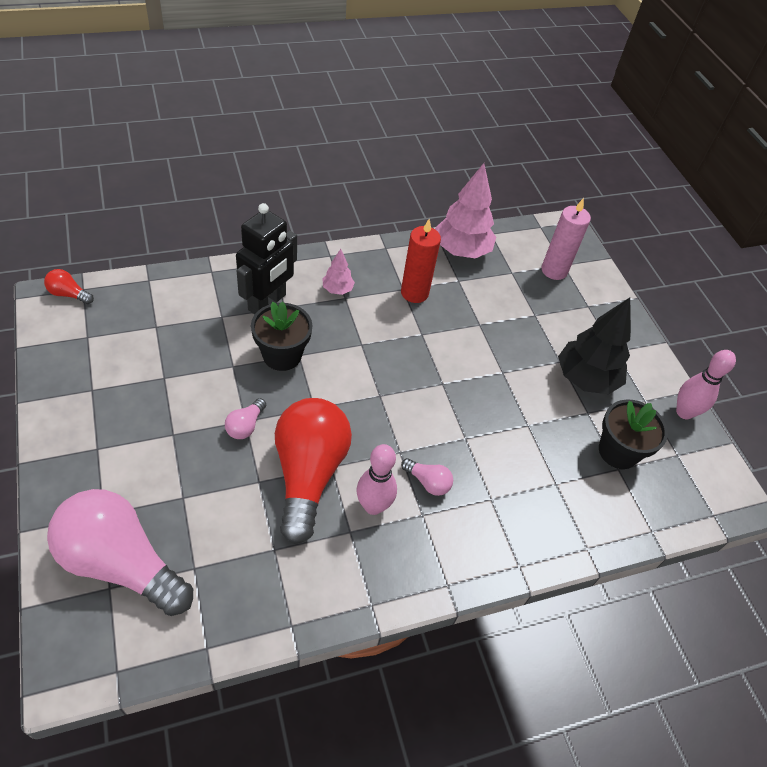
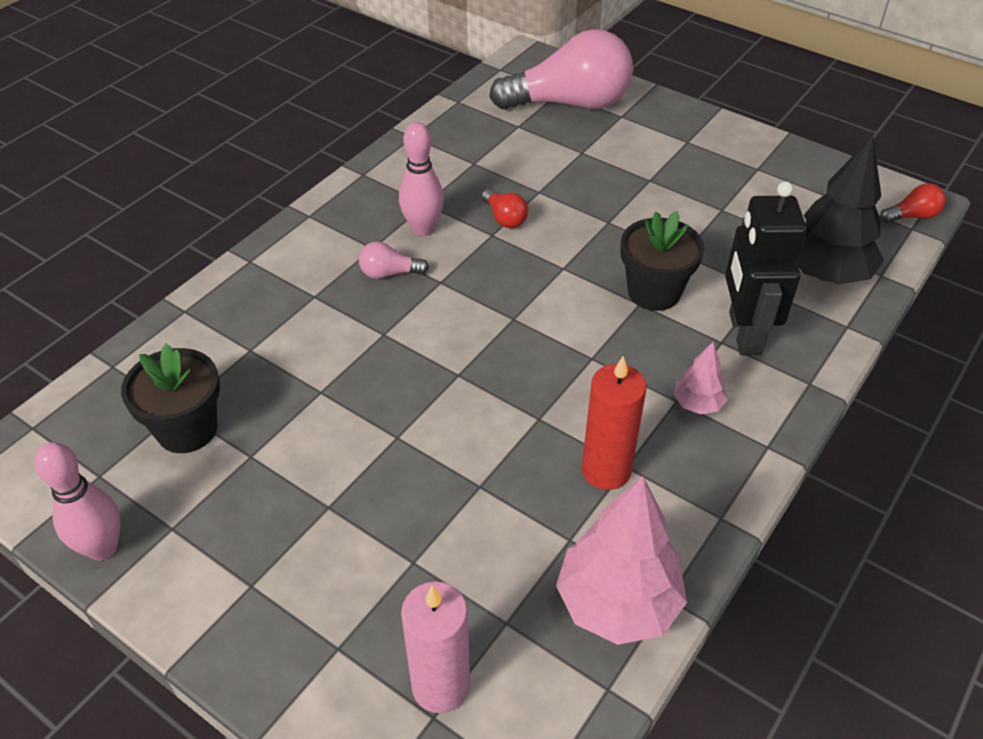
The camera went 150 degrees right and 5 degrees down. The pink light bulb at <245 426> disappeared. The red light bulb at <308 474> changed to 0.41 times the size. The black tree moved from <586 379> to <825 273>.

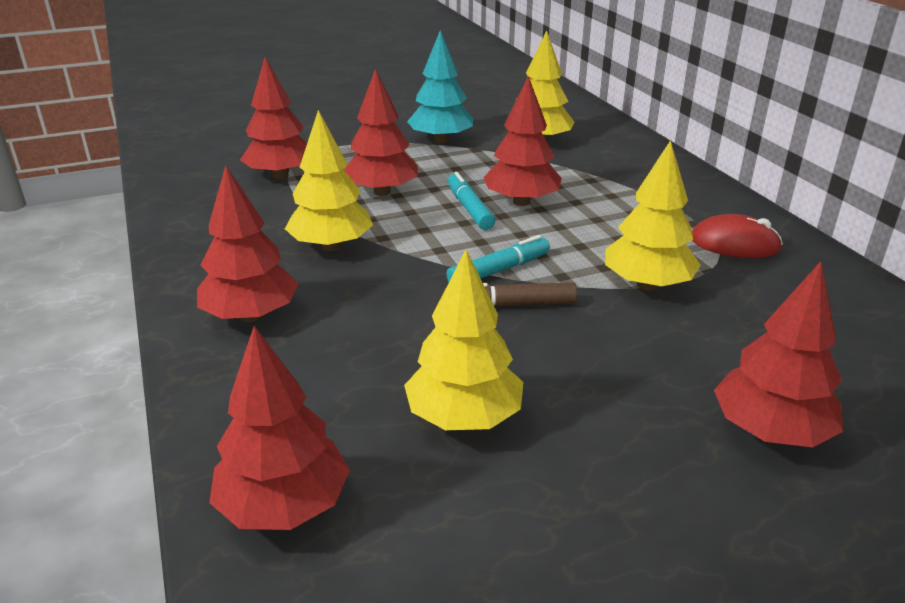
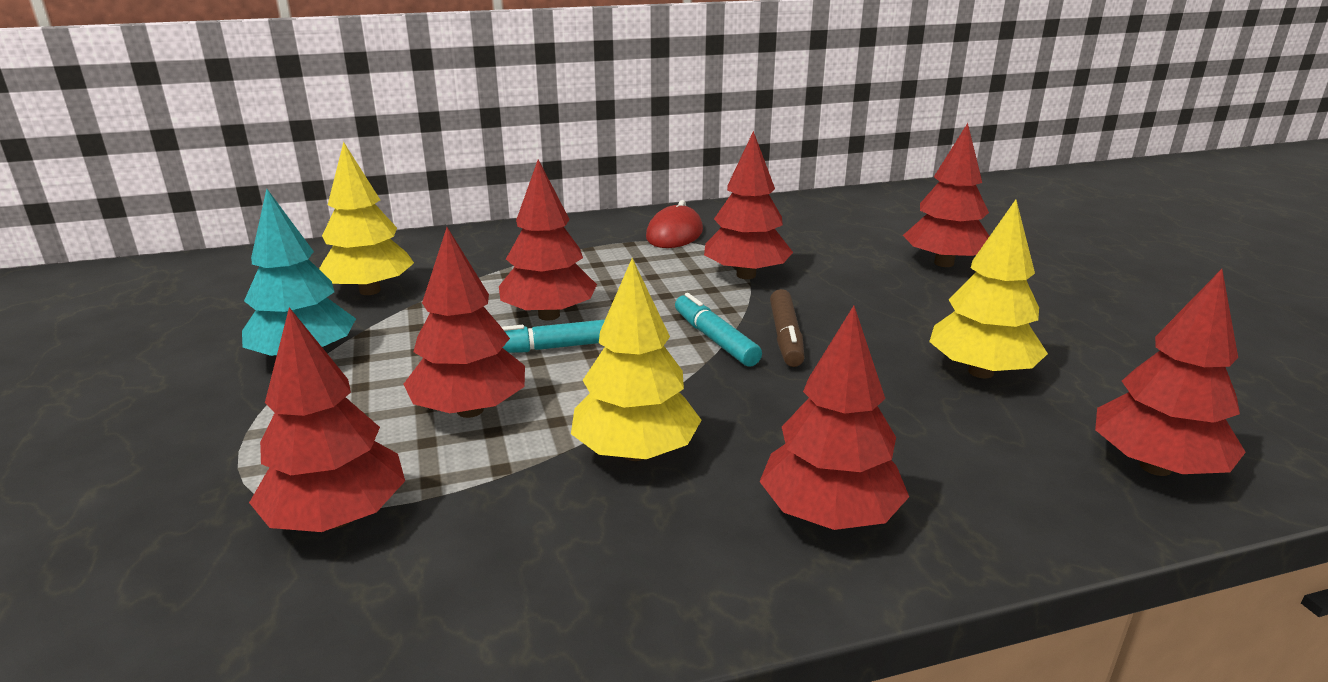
The camera went 85 degrees left and 5 degrees down. The yellow tree at <647 284> became the red tree at <746 275>.

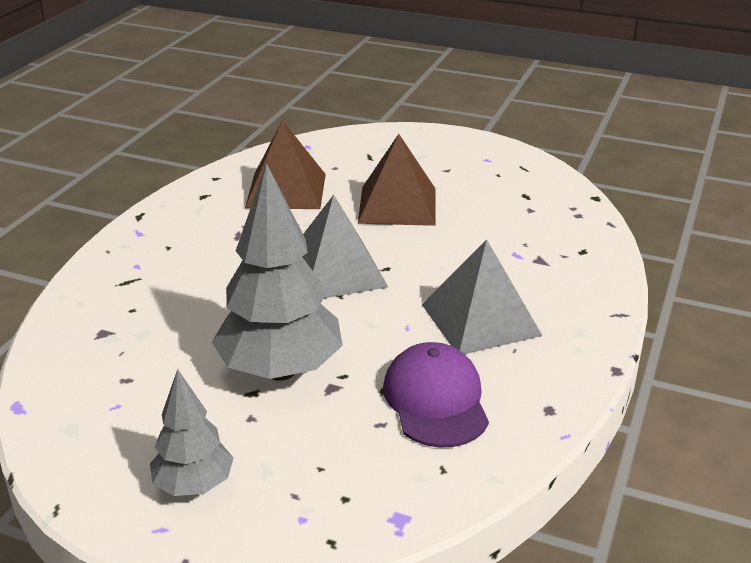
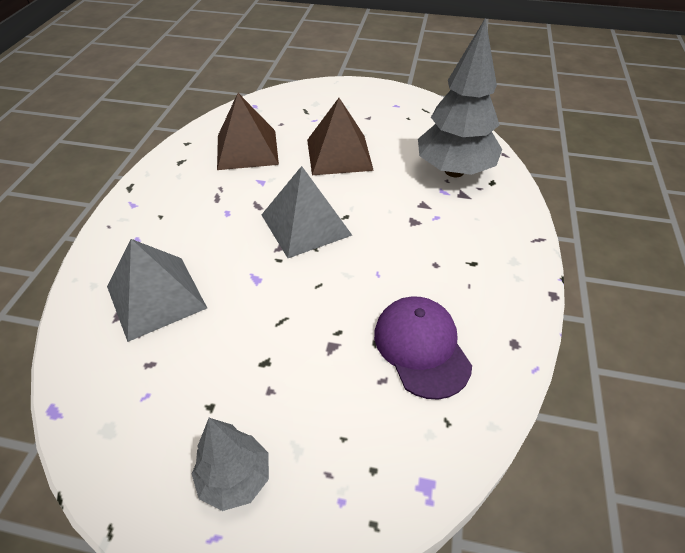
The camera went 10 degrees left and 15 degrees up. The grey tree moved from <281 370> to <454 171>. The grey pyramid moved from <480 319> to <156 297>.

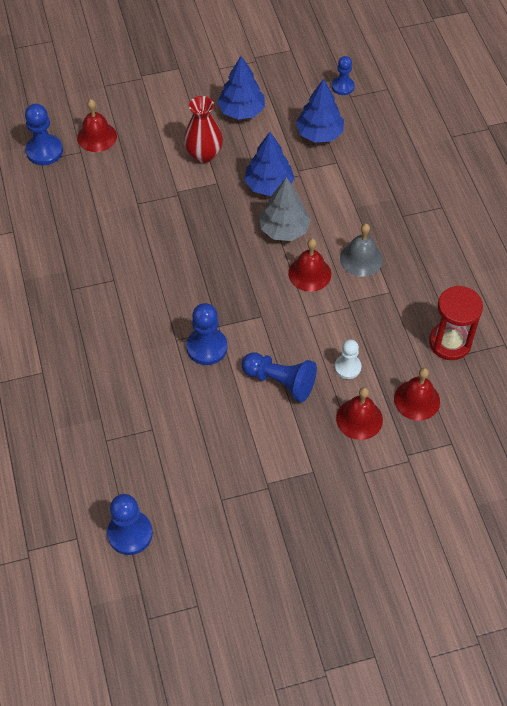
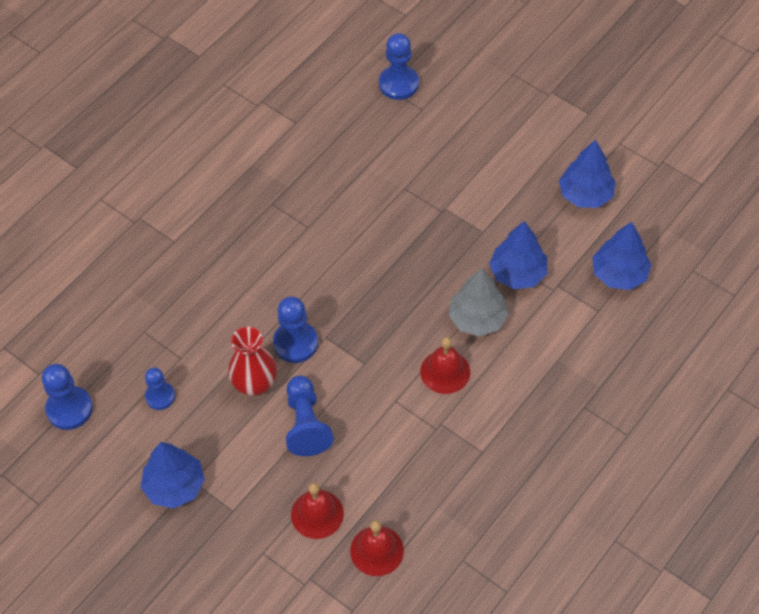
The camera went 55 degrees right and 0 degrees up. The red bell at <97 137> disappeared. The red vase moved from <204 154> to <255 384>. The blue pawn moved from <342 86> to <160 396>. The white pawn at <347 367> disappeared. The grey bell at <361 259> disappeared. The red hourglass at <450 342> disappeared. The blue tree at <174 486> appeared.

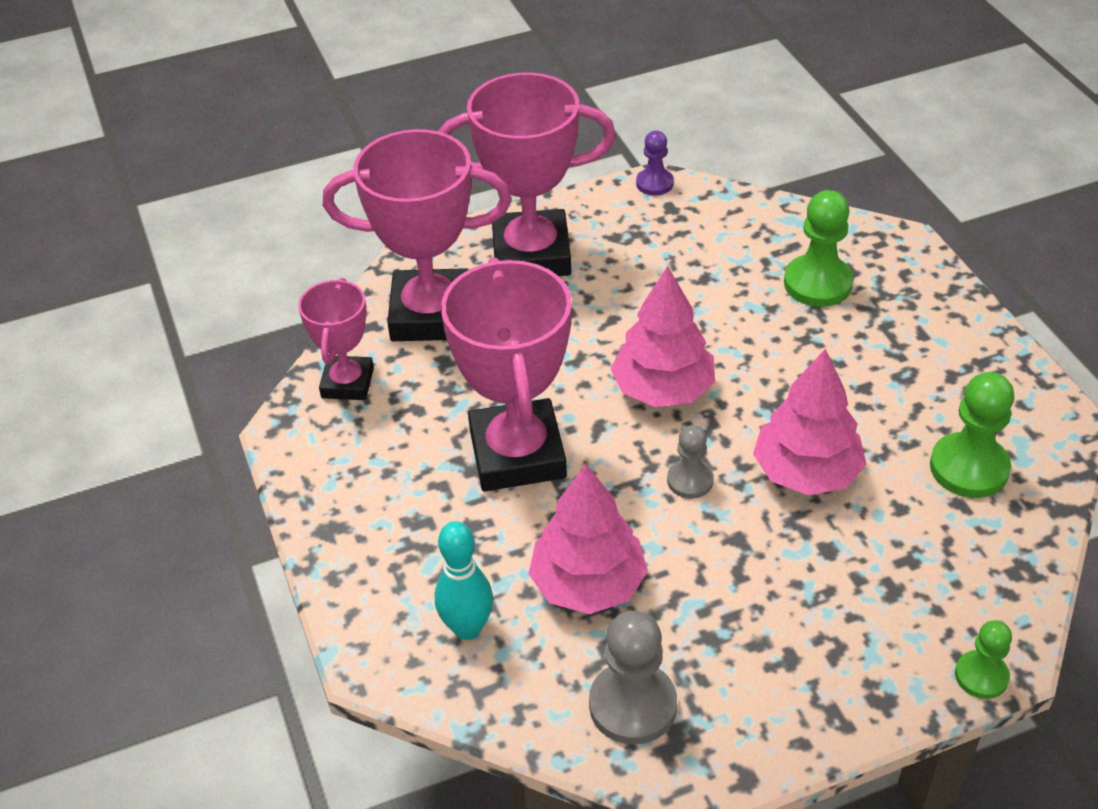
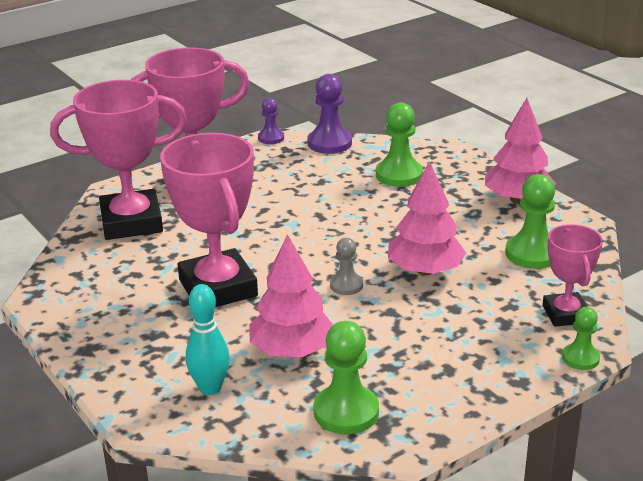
The camera went 15 degrees left and 15 degrees down. The pink trophy moved from <347 383> to <565 314>. The grey pawn at <632 705> became the green pawn at <346 412>. The pink tree moved from <662 389> to <517 199>. The purple pawn at <329 143> appeared.

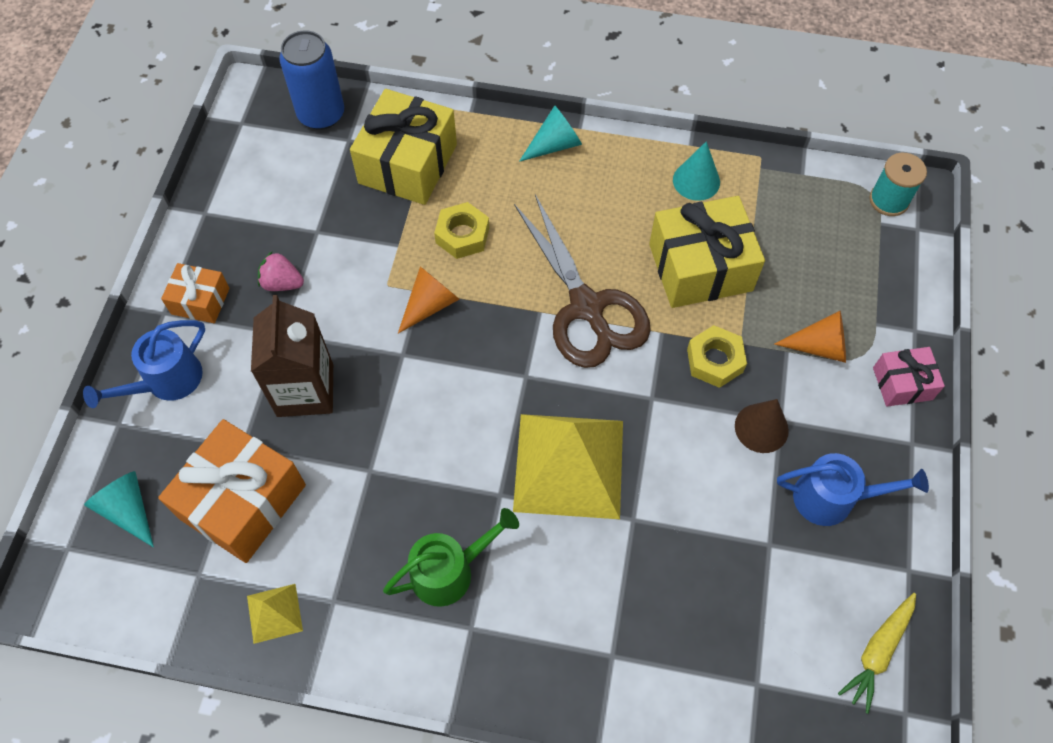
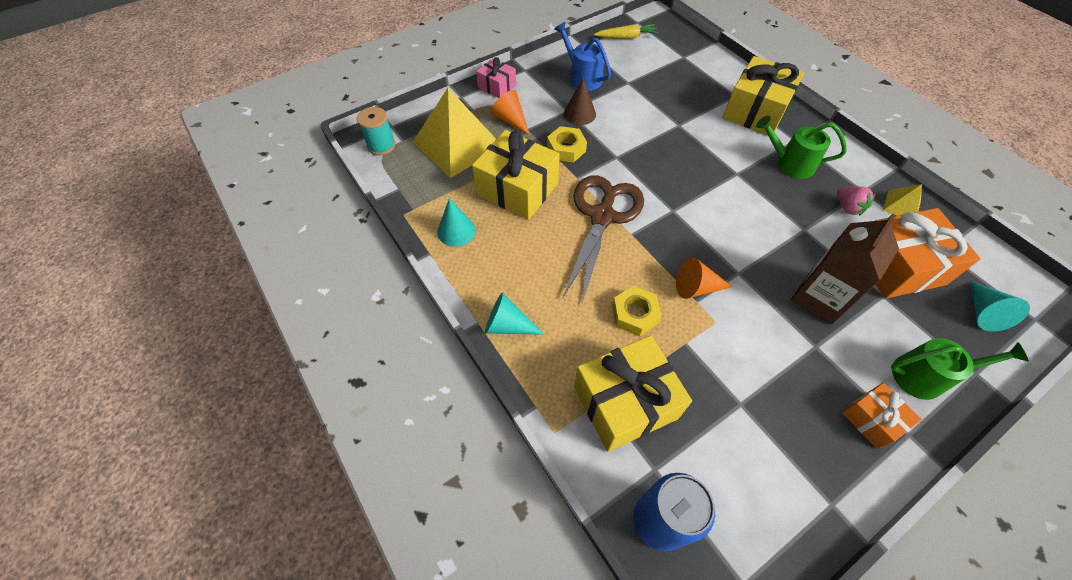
The camera went 135 degrees left and 5 degrees down. The blue watering can at <166 382> became the green watering can at <925 376>. The pink strawberry moved from <282 283> to <848 207>. The yellow pyramid moved from <569 465> to <457 144>. The yellow gift at <755 111> appeared.

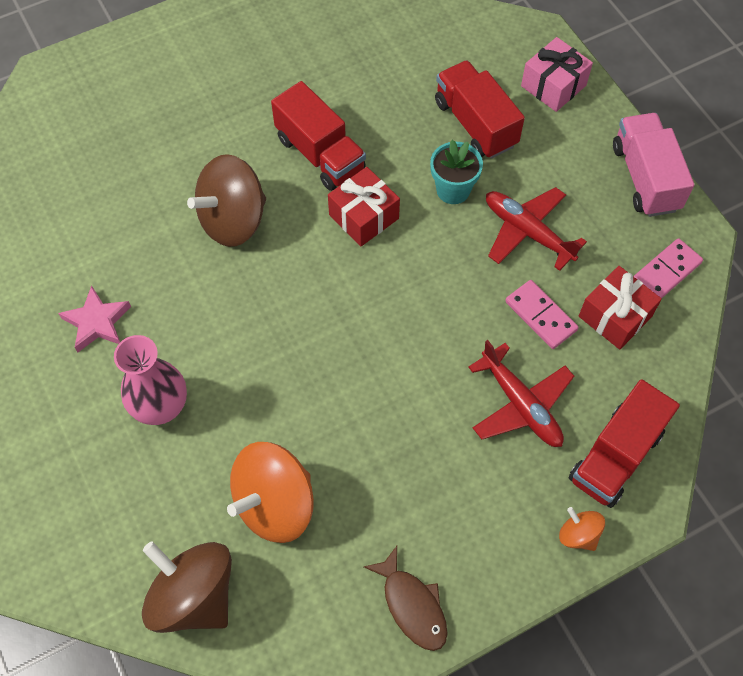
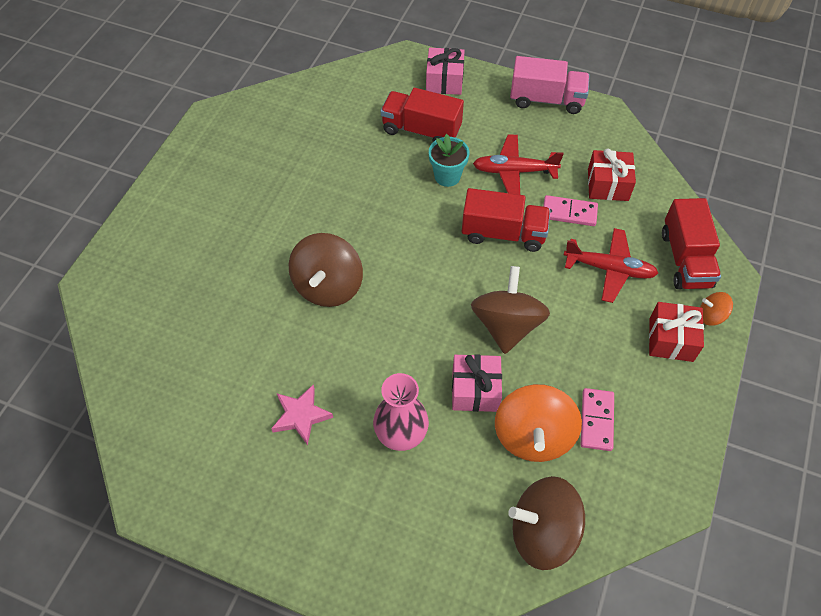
The camera went 40 degrees left and 5 degrees down. The red truck moved from <320 154> to <503 233>. The red gift moved from <364 216> to <671 339>. The brown fish at <412 605> disappeared. The pink truck at <645 178> turned 150 degrees clockwise. The pink domino moved from <666 271> to <596 420>. The pink gift at <475 390> appeared. The brown spinning top at <506 325> appeared.

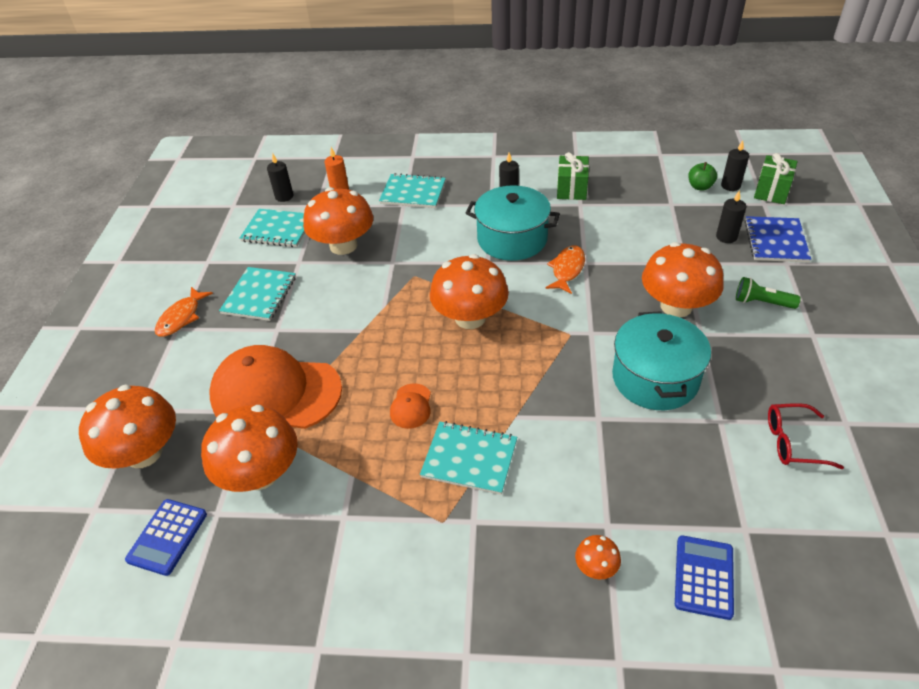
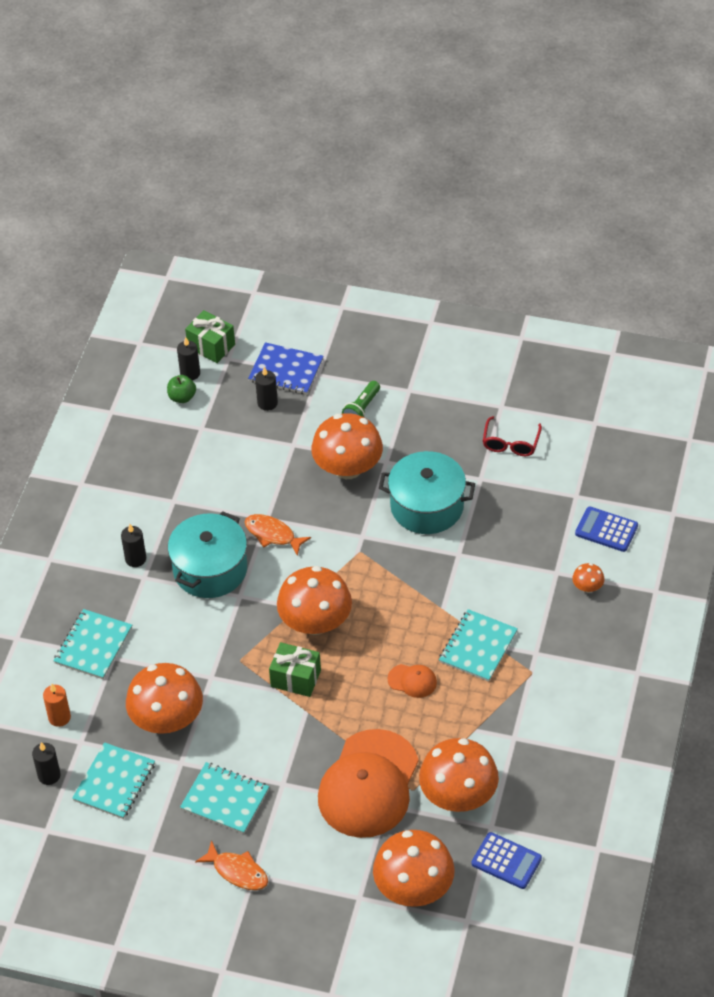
The camera went 80 degrees left and 5 degrees up. The green gift moved from <572 189> to <296 678>.

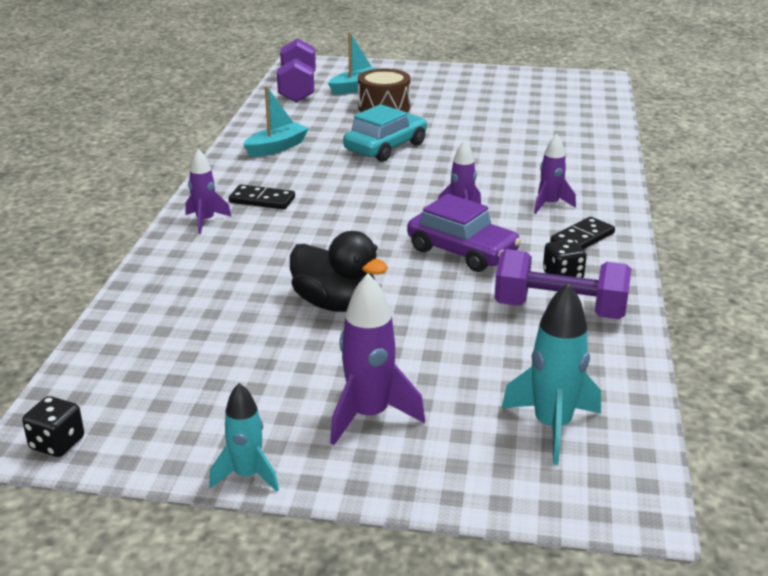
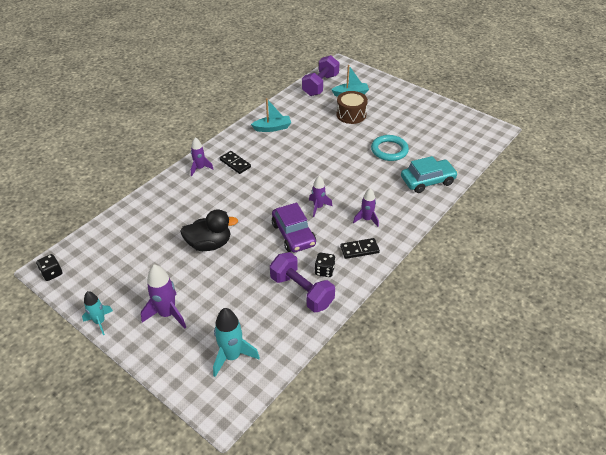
The camera went 30 degrees right and 15 degrees up. The black duck at <335 304> turned 75 degrees counterclockwise. The turquoise car moved from <385 147> to <427 181>. The turquoise ring at <389 150> appeared.

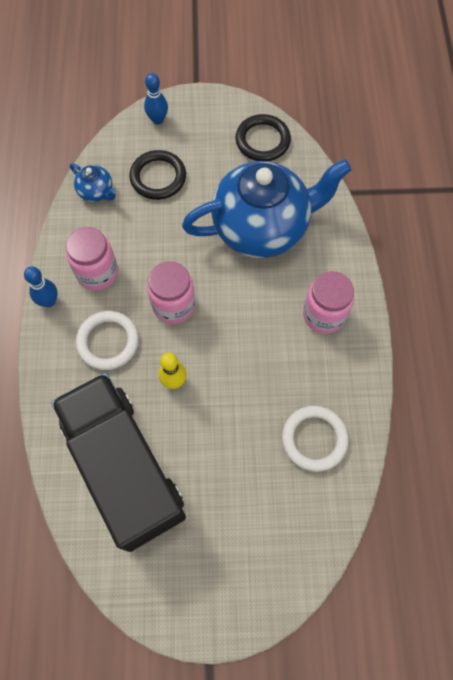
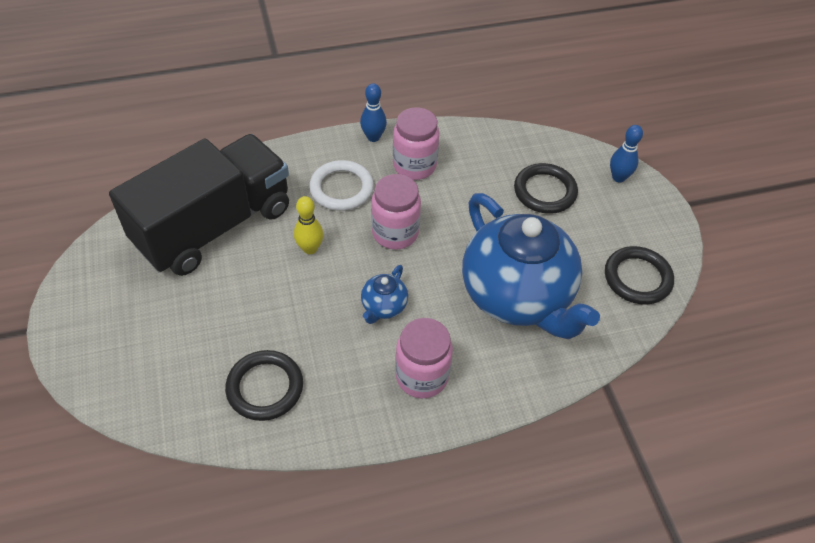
The camera went 75 degrees right and 15 degrees down. The blue teapot moved from <96 192> to <383 306>. The white ring at <314 439> became the black ring at <265 387>.

